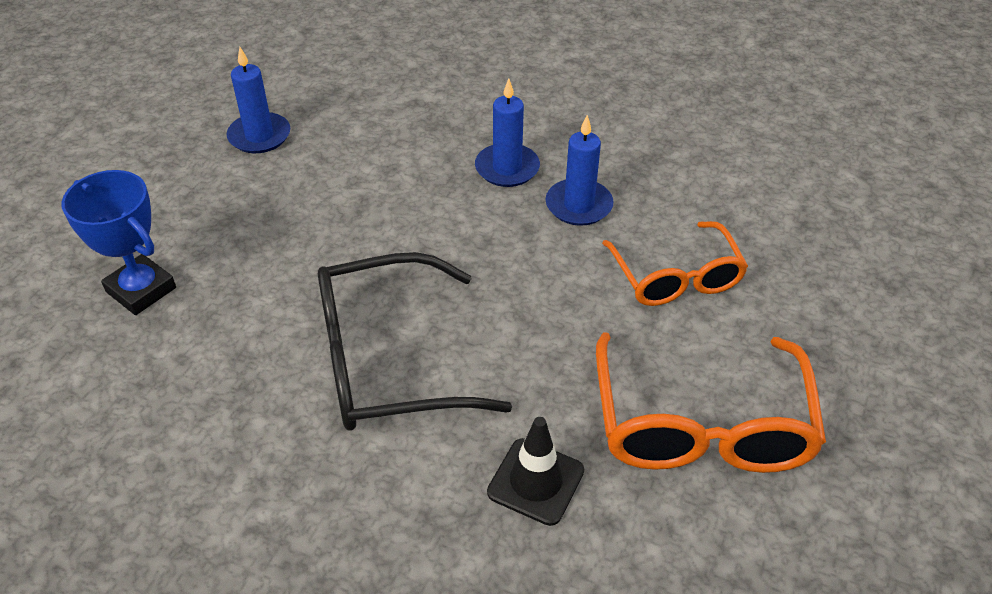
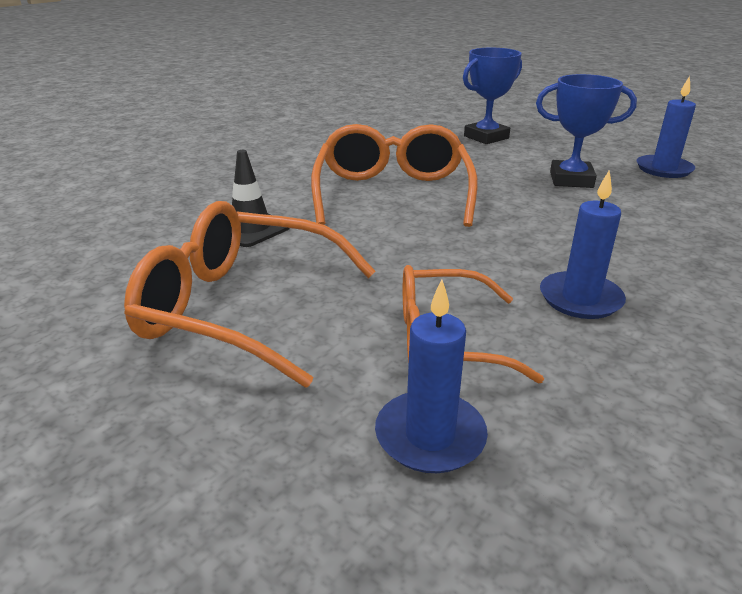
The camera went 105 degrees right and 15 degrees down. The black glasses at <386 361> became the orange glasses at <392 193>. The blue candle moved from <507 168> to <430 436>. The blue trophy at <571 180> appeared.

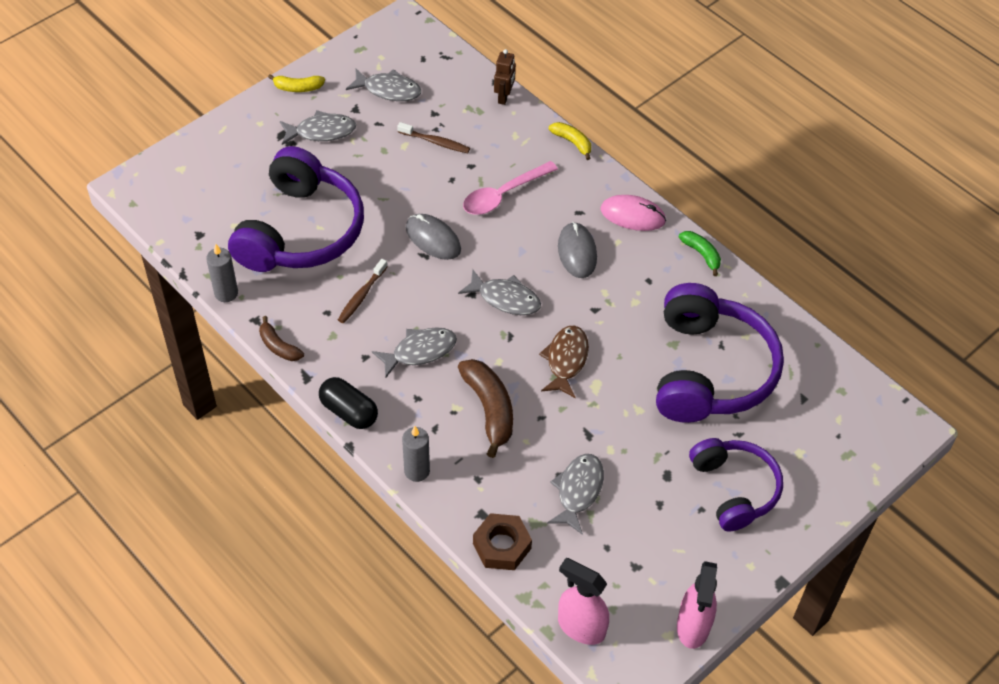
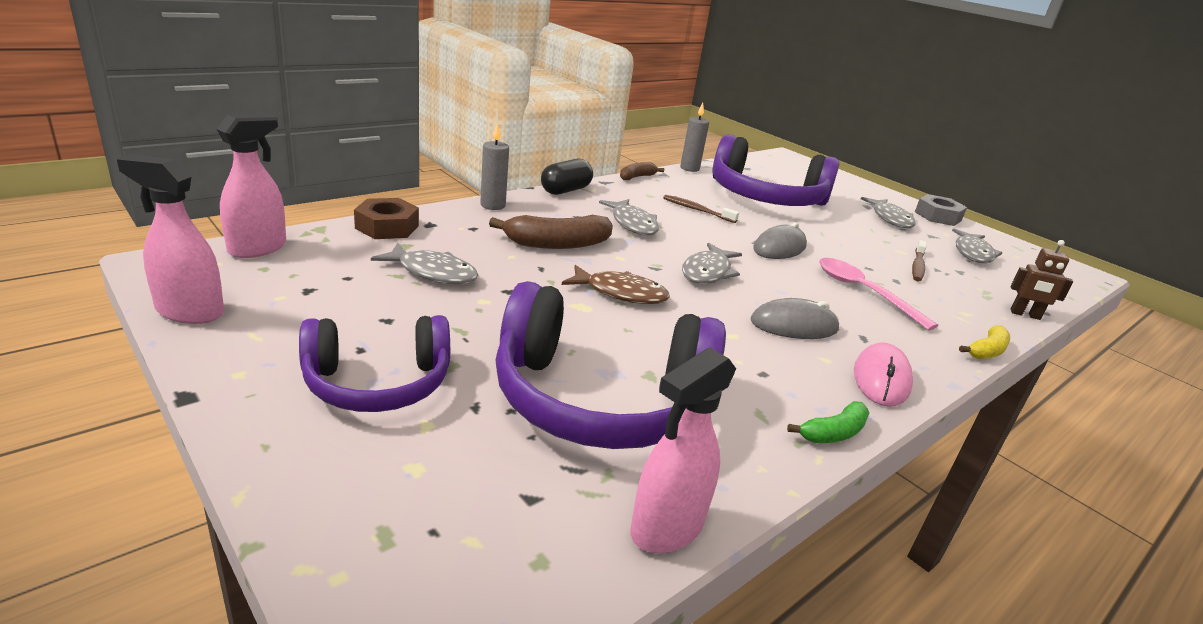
The camera went 90 degrees right and 25 degrees down. The yellow banana at <298 88> was replaced by the grey nut at <937 216>. The pink spray bottle at <666 528> appeared.

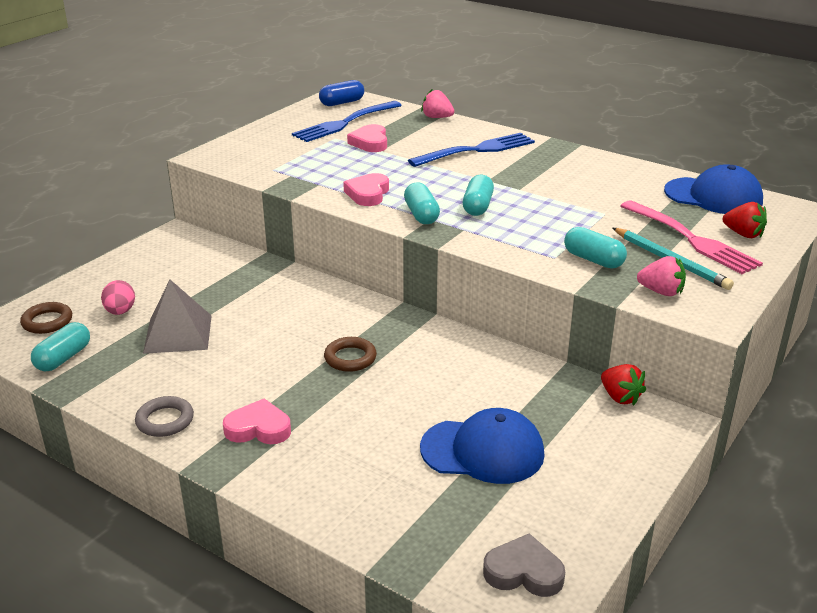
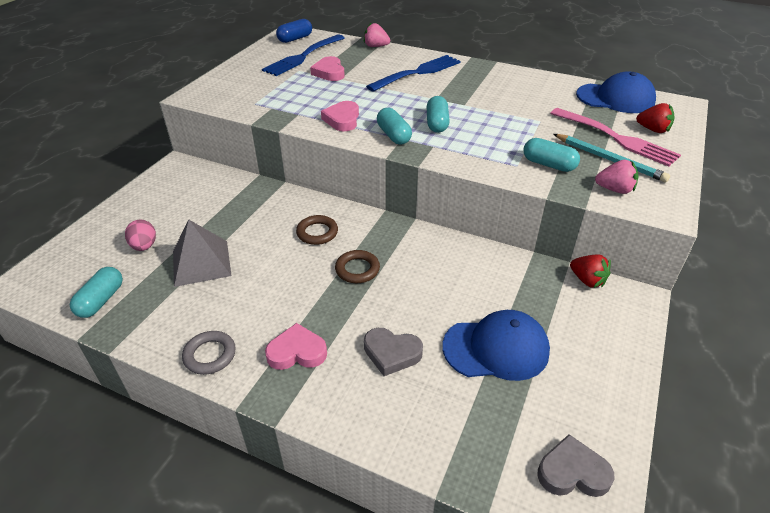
The camera went 10 degrees left and 10 degrees up. The brown ring moved from <47 321> to <317 233>. The grey heart at <391 353> appeared.

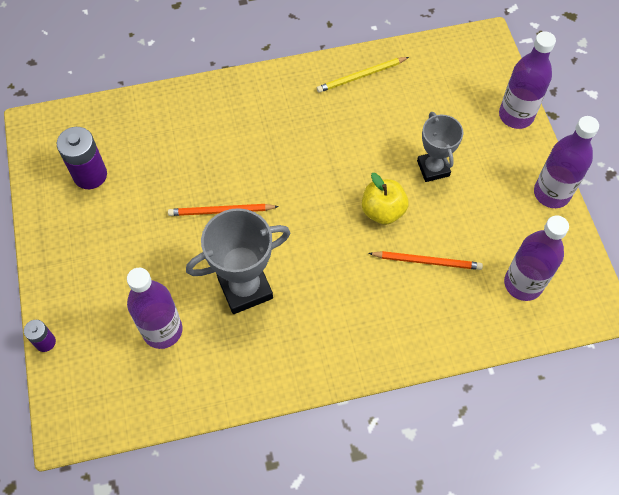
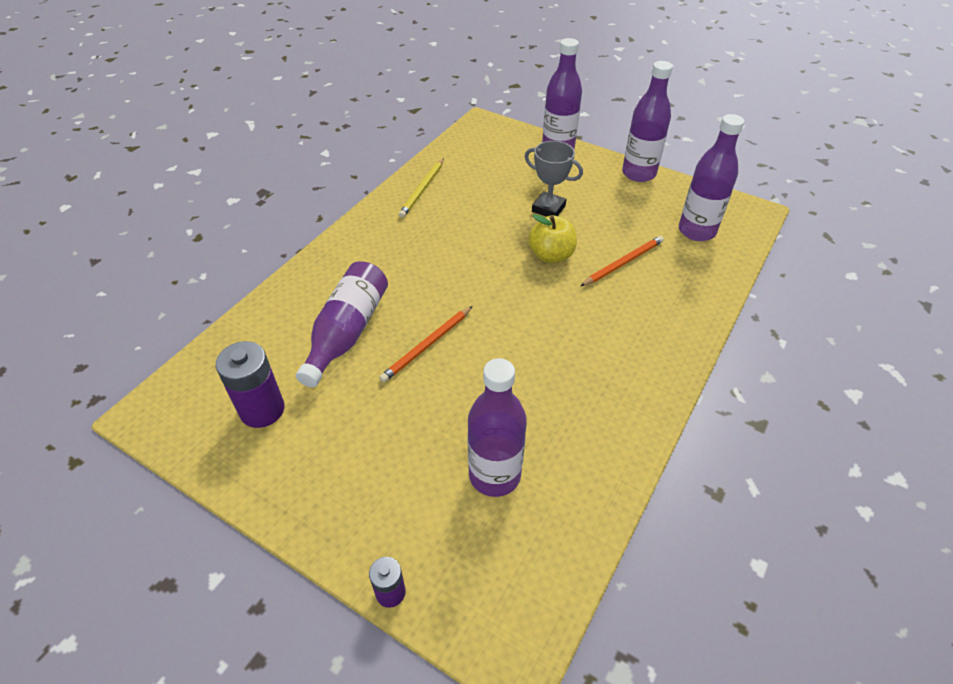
The camera went 45 degrees left and 15 degrees down. The grey trophy at <245 288> disappeared. The purple bottle at <347 332> appeared.

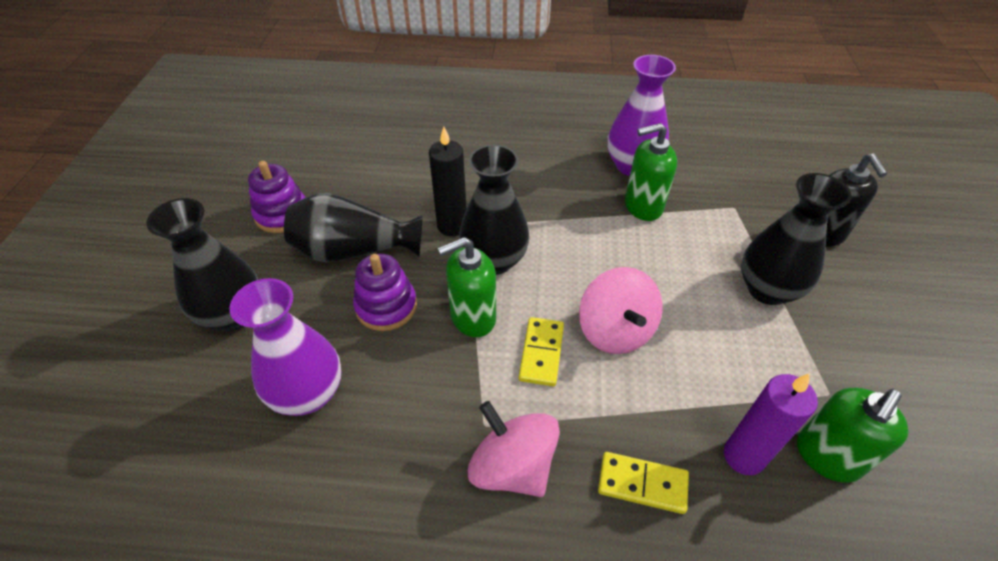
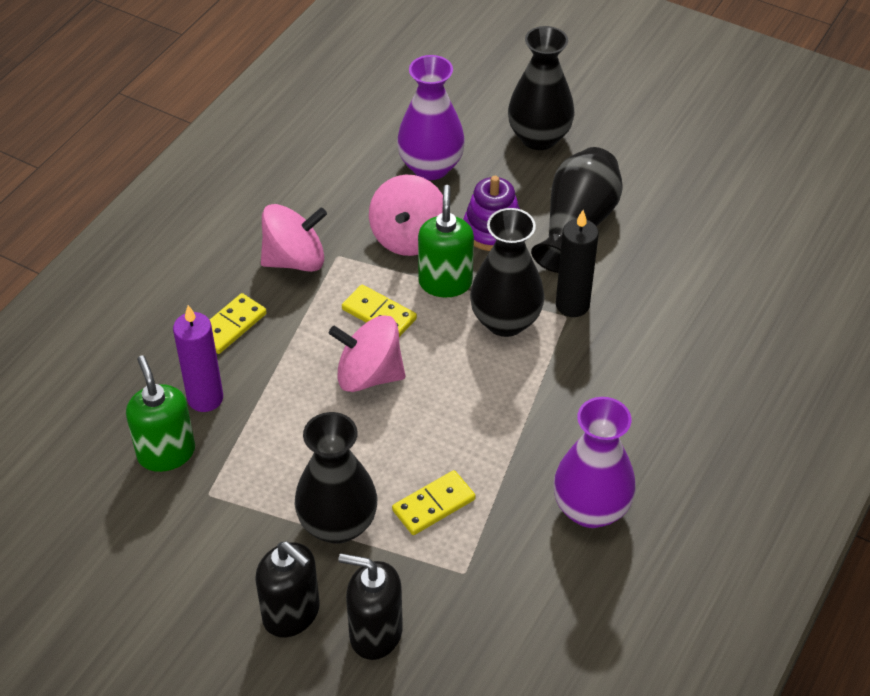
The camera went 115 degrees right and 0 degrees up. The purple stacking toy at <282 214> disappeared. The green soap dispenser at <643 206> disappeared. The black soap dispenser at <291 613> appeared. The pink spinning top at <408 237> appeared. The yellow domino at <434 505> appeared.

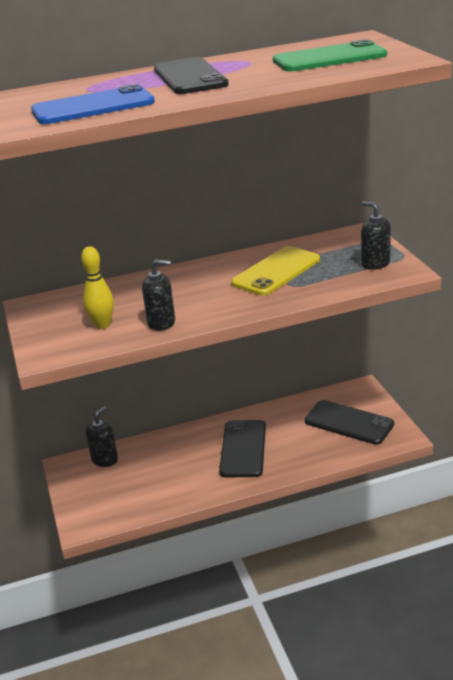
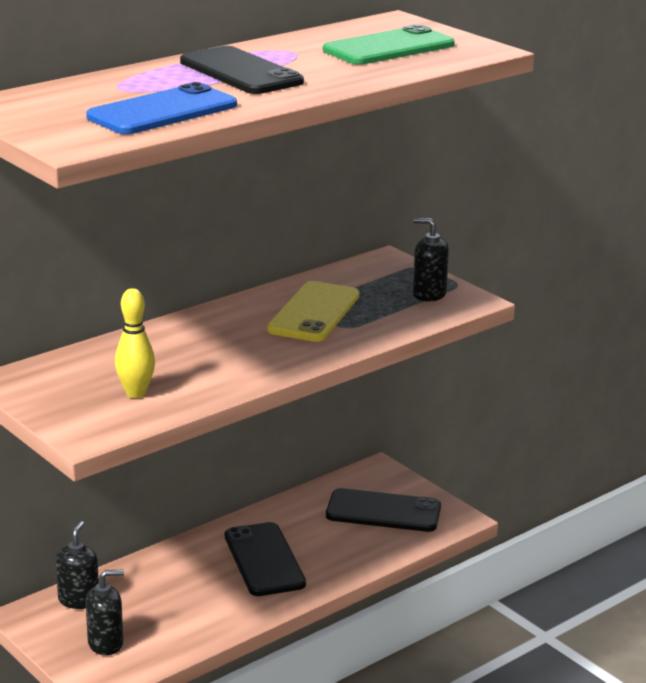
The camera went 25 degrees left and 5 degrees down. The black soap dispenser moved from <161 322> to <106 643>.

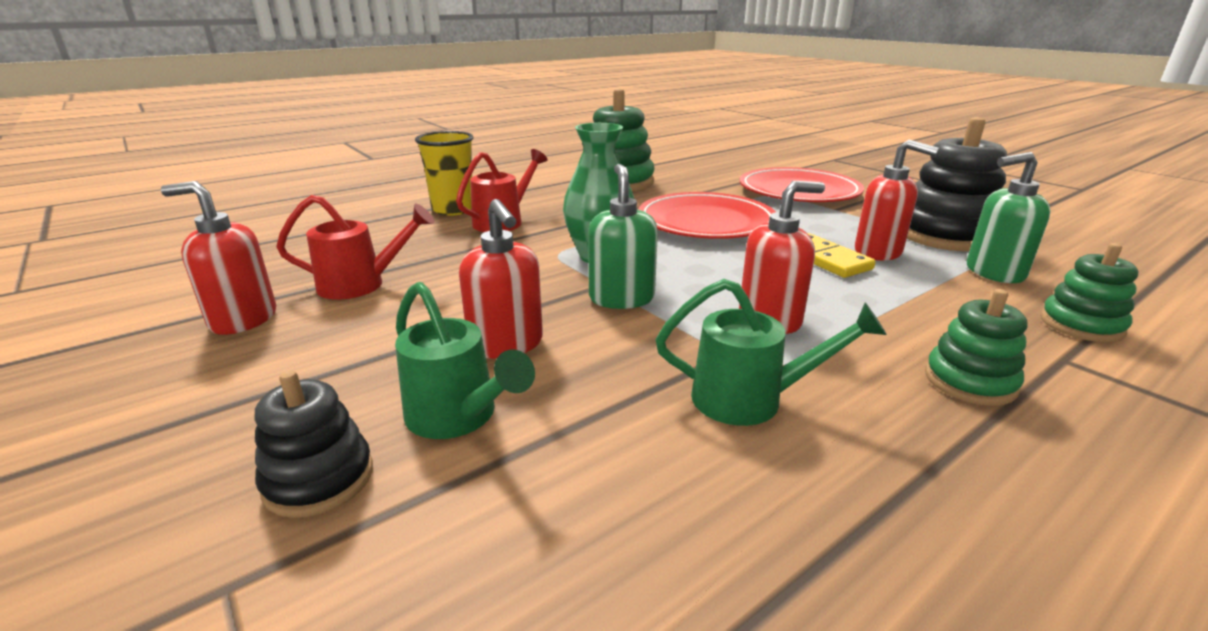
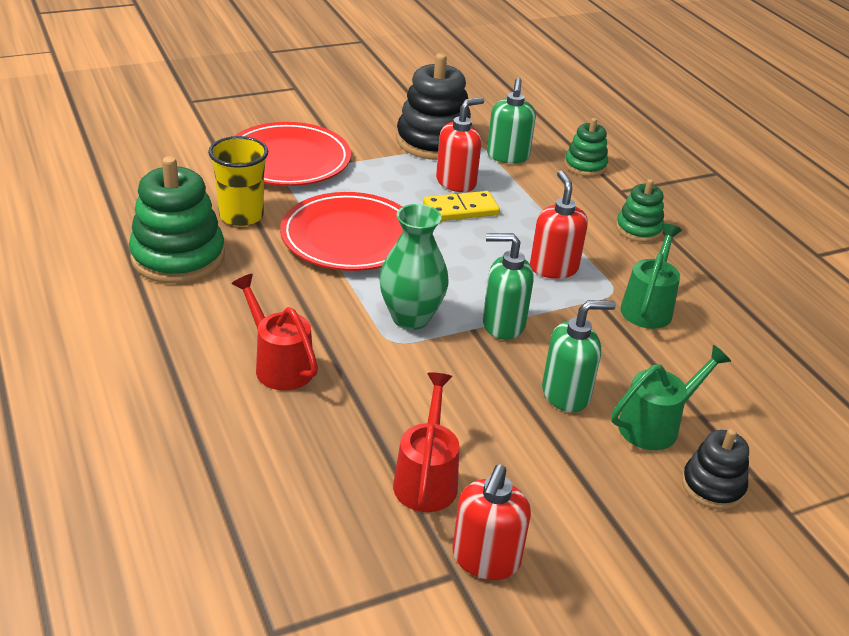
The camera went 80 degrees left and 10 degrees up. The yellow cup moved from <453 209> to <241 216>. The red soap dispenser at <506 344> became the green soap dispenser at <566 394>.

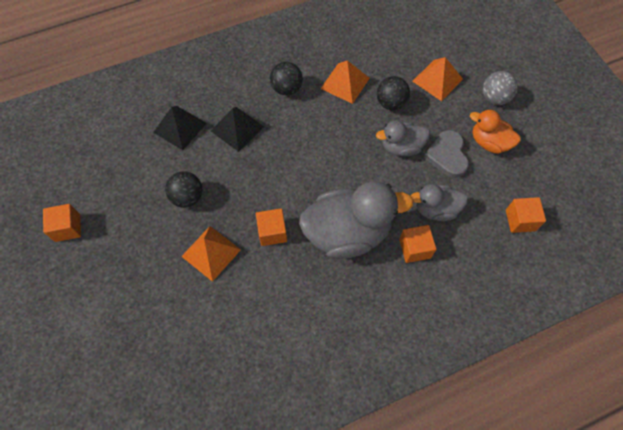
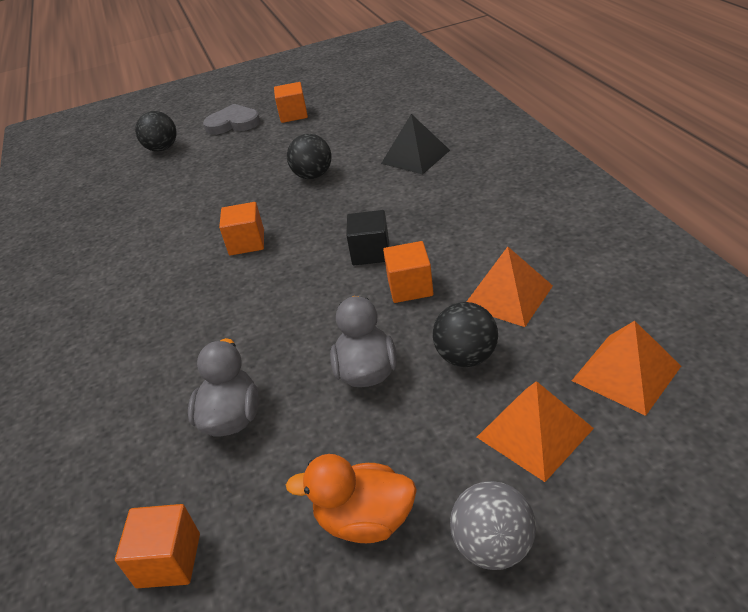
The camera went 100 degrees right and 25 degrees down. The orange pyramid moved from <211 253> to <626 373>. The black pyramid at <237 128> disappeared. The black ball moved from <286 88> to <162 148>. The grey duck at <347 233> disappeared. The orange cube moved from <414 248> to <410 287>. The grey heart moved from <447 155> to <233 123>. The orange duck at <489 142> turned 120 degrees counterclockwise. The black cube at <370 252> appeared.

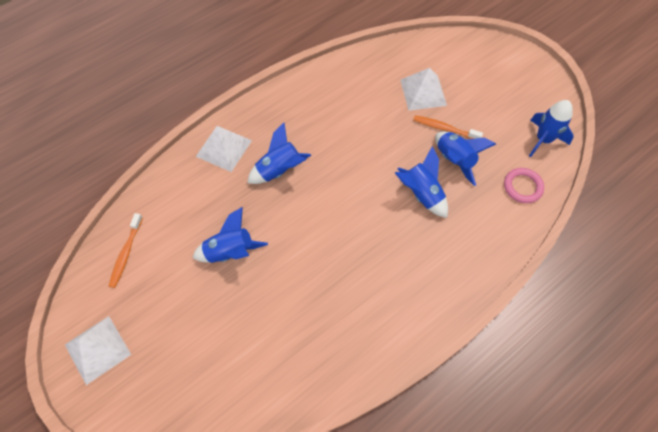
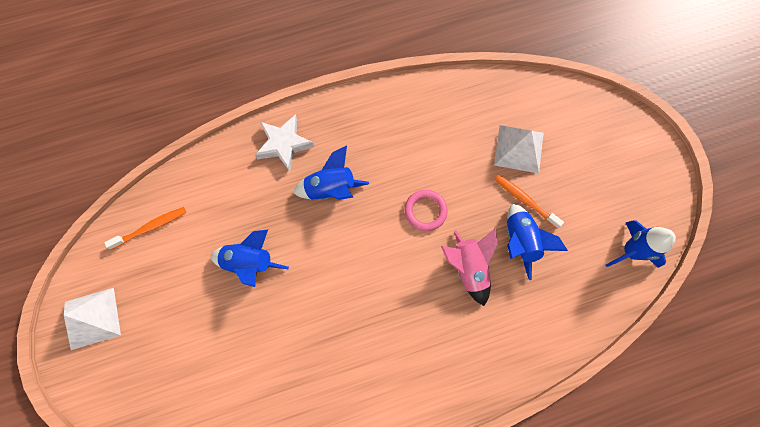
The camera went 20 degrees right and 10 degrees up. The orange toothbrush at <126 253> turned 150 degrees counterclockwise. The white pyramid at <223 148> was replaced by the white star at <284 144>. The blue rocket at <421 194> became the pink rocket at <468 268>. The pink ring moved from <522 187> to <425 211>.

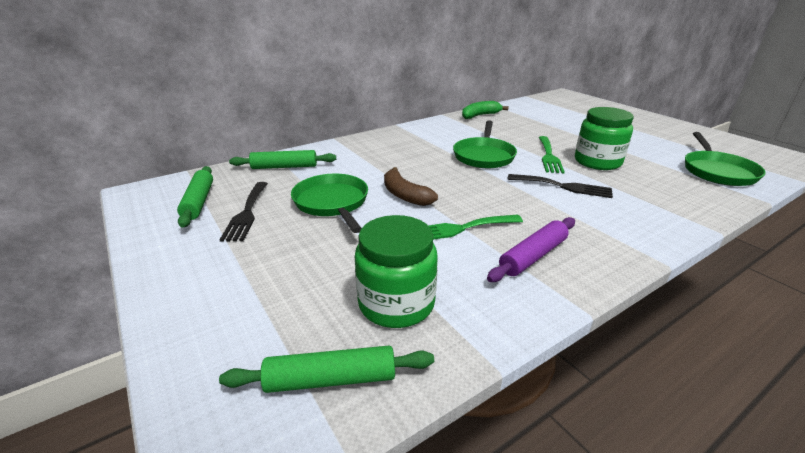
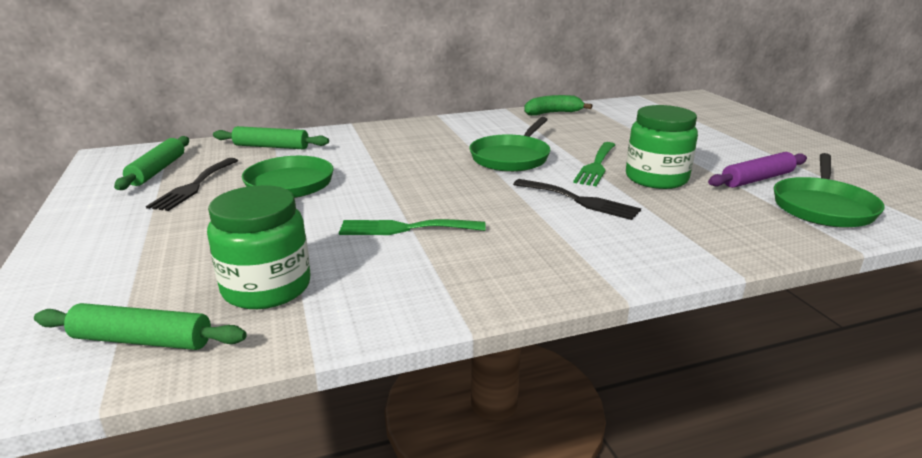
The camera went 15 degrees right and 5 degrees down. The brown banana at <405 195> disappeared. The purple rolling pin moved from <533 256> to <757 179>.

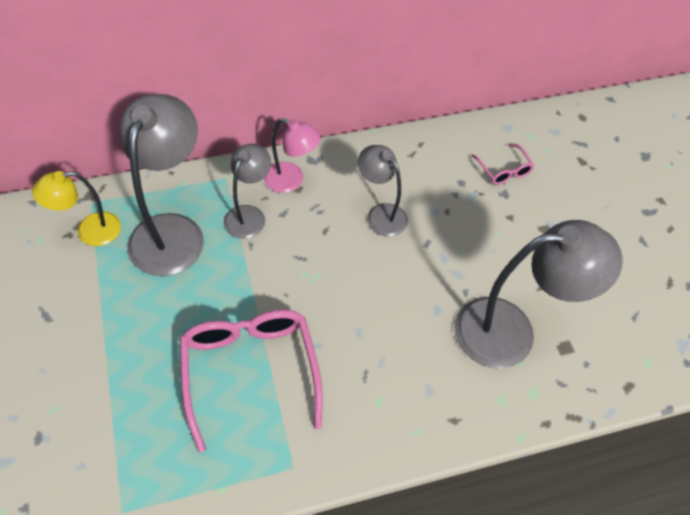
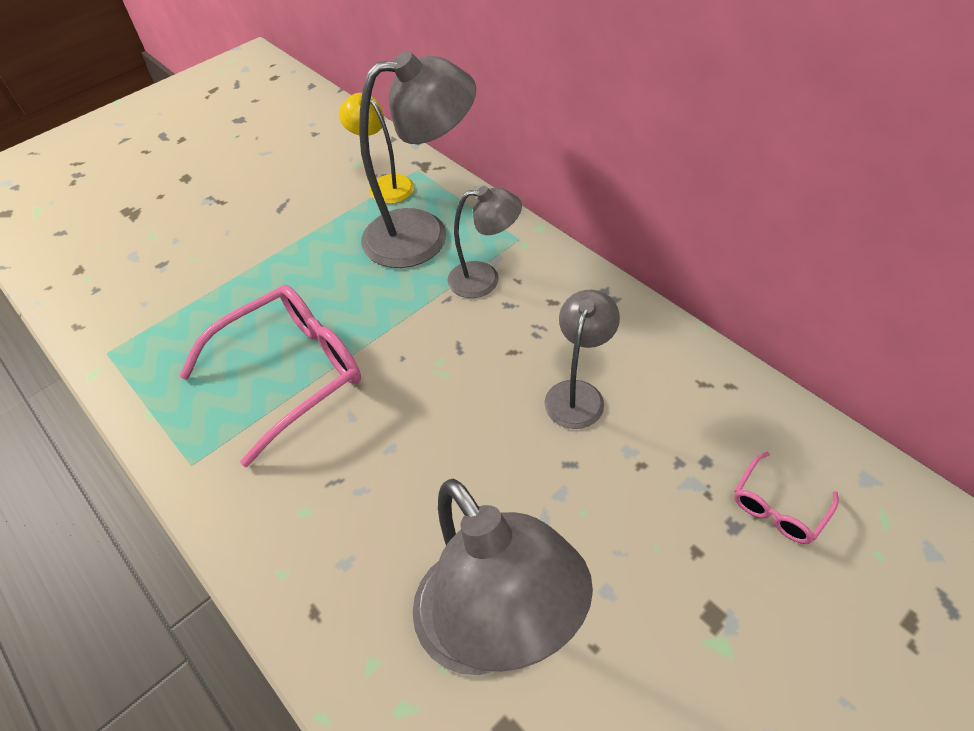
The camera went 70 degrees right and 5 degrees down. The pink lamp at <291 181> disappeared.

